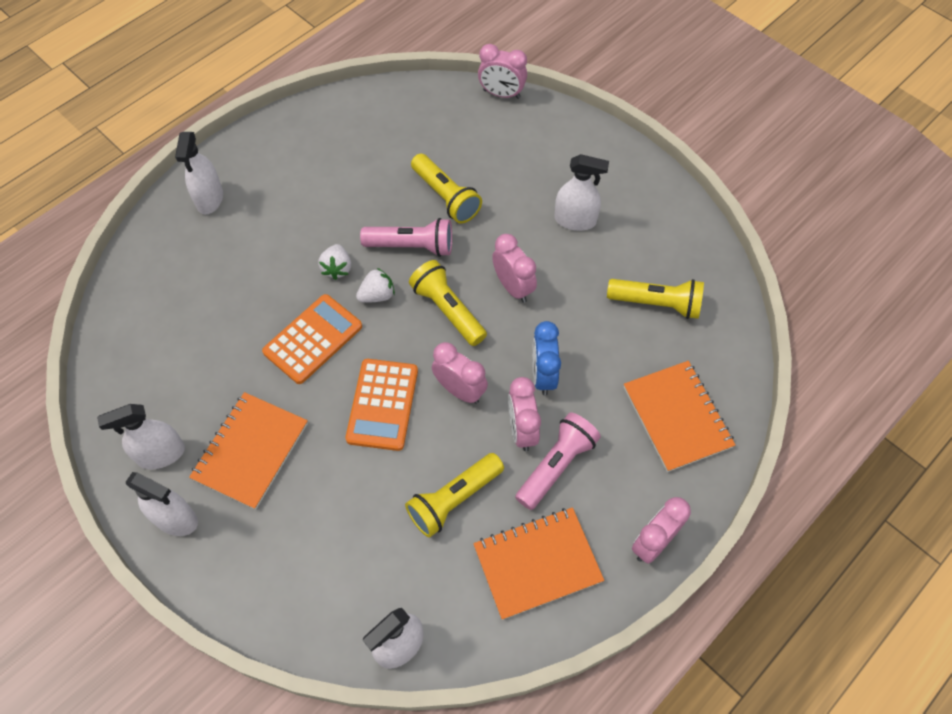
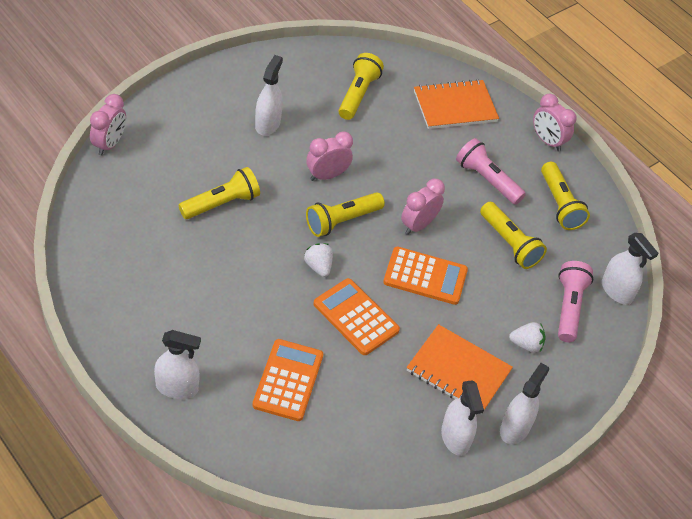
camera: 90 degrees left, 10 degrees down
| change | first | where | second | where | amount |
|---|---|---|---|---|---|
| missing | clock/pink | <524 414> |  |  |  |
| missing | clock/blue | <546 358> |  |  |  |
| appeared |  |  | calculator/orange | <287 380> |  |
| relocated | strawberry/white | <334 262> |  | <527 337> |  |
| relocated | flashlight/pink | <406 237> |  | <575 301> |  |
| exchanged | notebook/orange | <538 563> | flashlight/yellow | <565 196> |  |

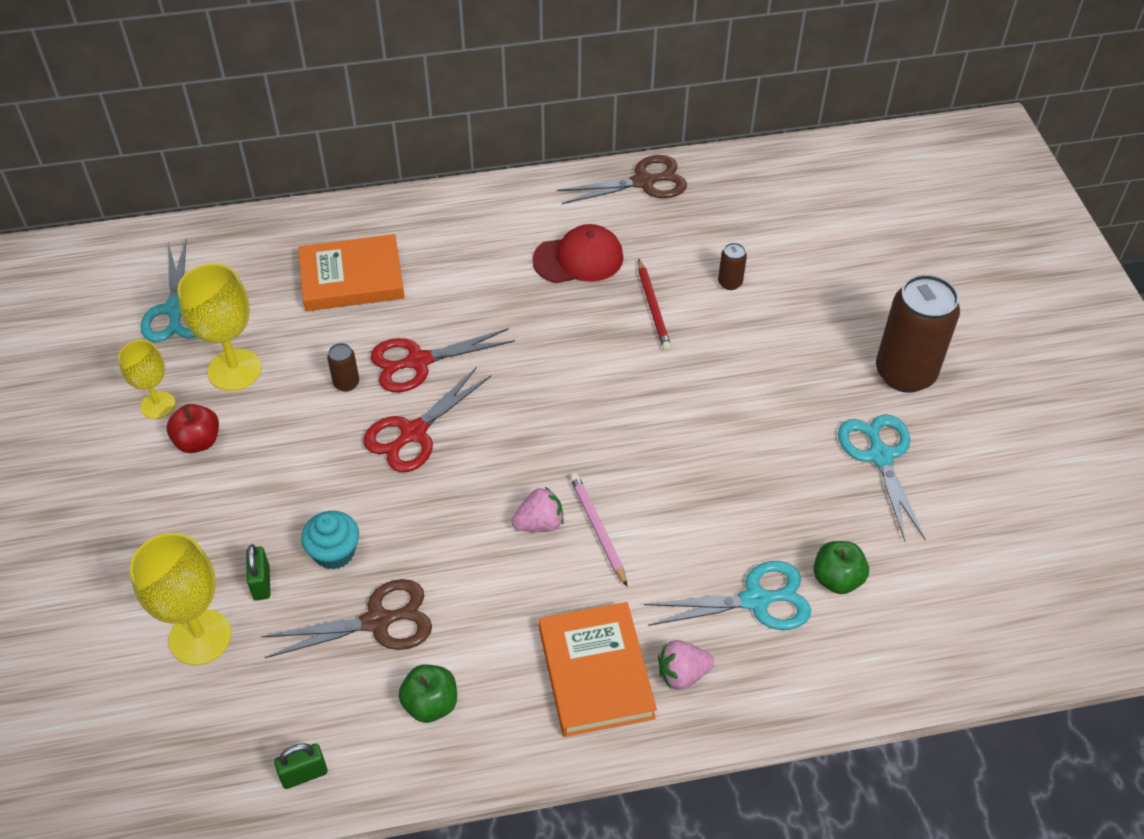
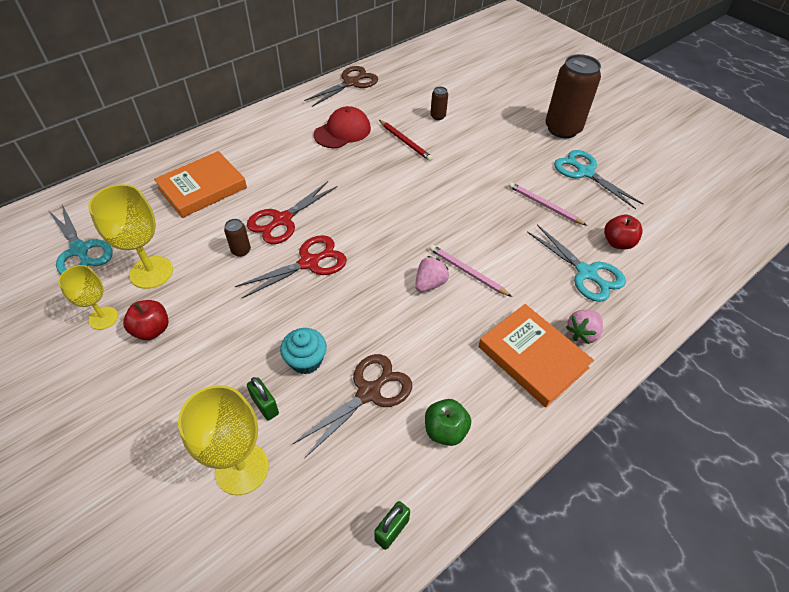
camera: 30 degrees left, 0 degrees up
| change | first | where | second | where | amount |
|---|---|---|---|---|---|
| appeared |  |  | pencil/pink | <548 204> |  |
| colour | apple/green | <841 567> | apple/red | <623 232> |  |
| spun | scissors/red | <427 419> |  | <291 266> | 135 degrees counterclockwise |
| spun | scissors/turquoise | <727 595> |  | <576 263> | 90 degrees clockwise |

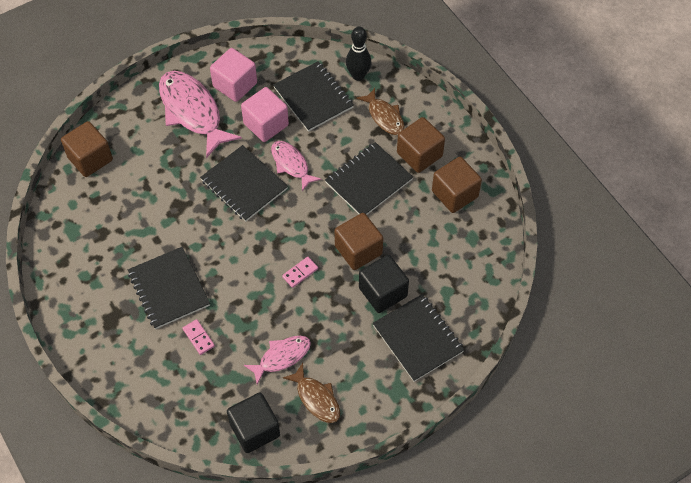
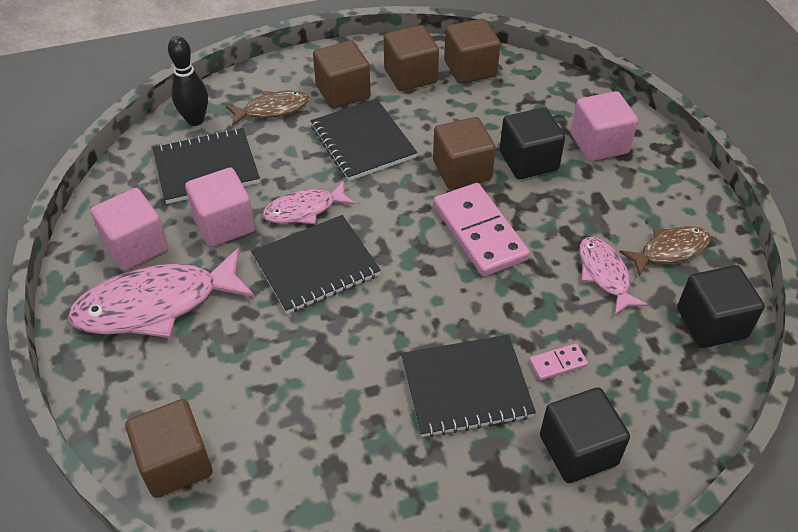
camera: 75 degrees left, 10 degrees down
| change | first | where | second | where | amount |
|---|---|---|---|---|---|
| appeared |  |  | cube/brown | <472 51> |  |
| appeared |  |  | cube/black | <585 435> |  |
| exchanged | notebook/black | <419 338> | cube/pink | <604 126> |  |
| size | domino/pink | <300 272> |  | <481 229> | x2.26 |

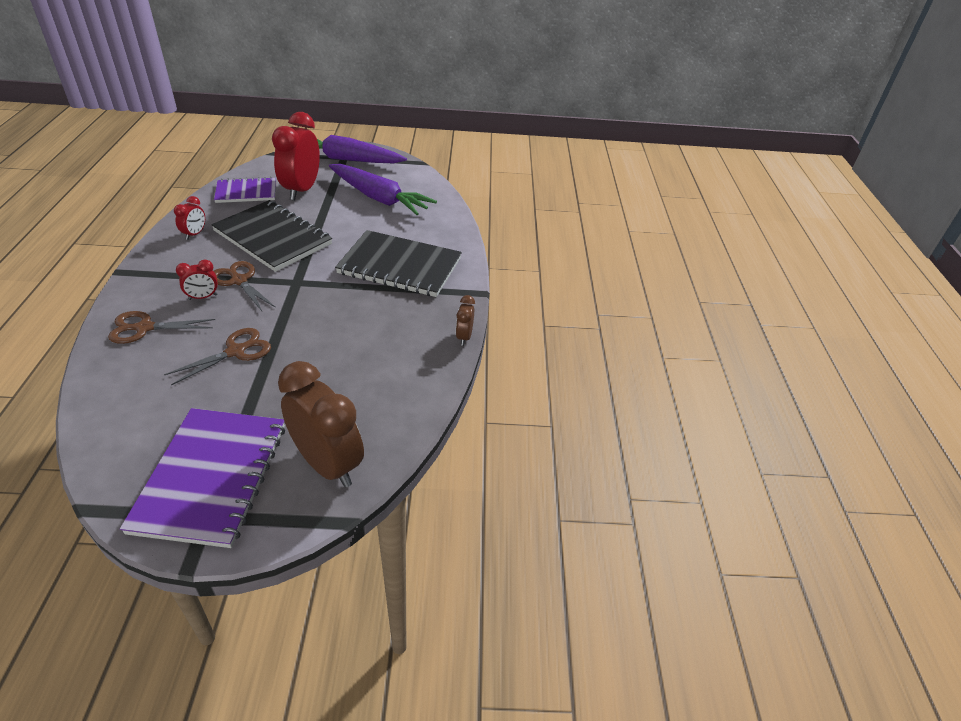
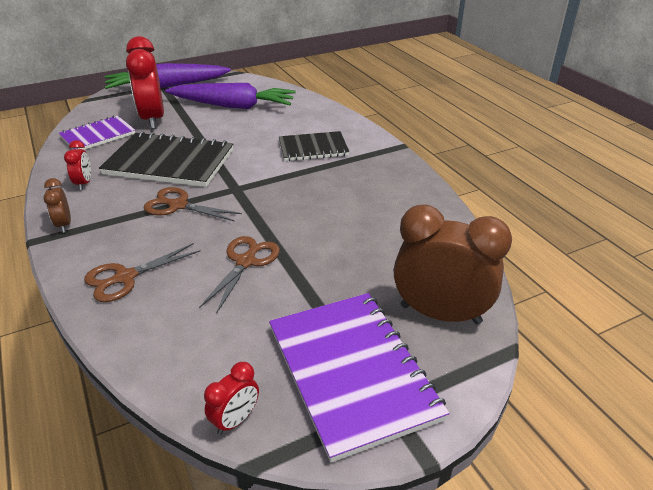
camera: 25 degrees left, 5 degrees down
| change | first | where | second | where | amount |
|---|---|---|---|---|---|
| relocated | clock/red | <197 280> |  | <231 398> |  |
| relocated | clock/brown | <465 320> |  | <57 205> |  |
| size | notebook/black | <398 263> |  | <314 146> | x0.61 |

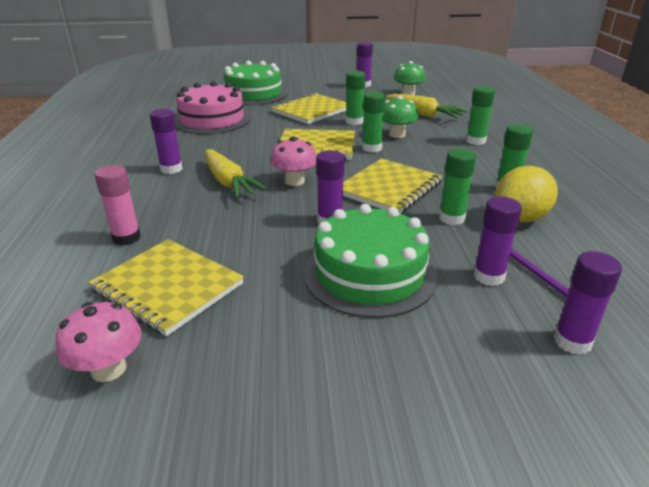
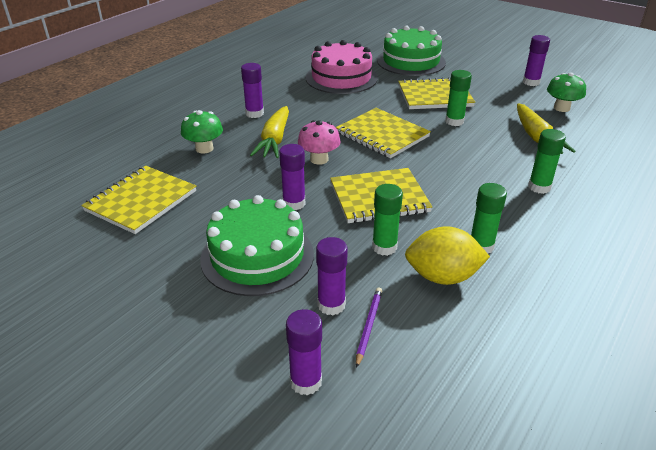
camera: 40 degrees right, 5 degrees up
| change | first | where | second | where | amount |
|---|---|---|---|---|---|
| missing | mushroom/pink | <98 342> |  |  |  |
| missing | glue stick/pink | <117 205> |  |  |  |
| missing | glue stick/green | <373 122> |  |  |  |
| relocated | mushroom/green | <400 117> |  | <202 132> |  |
| spun | notebook/yellow | <166 287> |  | <138 200> | 45 degrees clockwise |

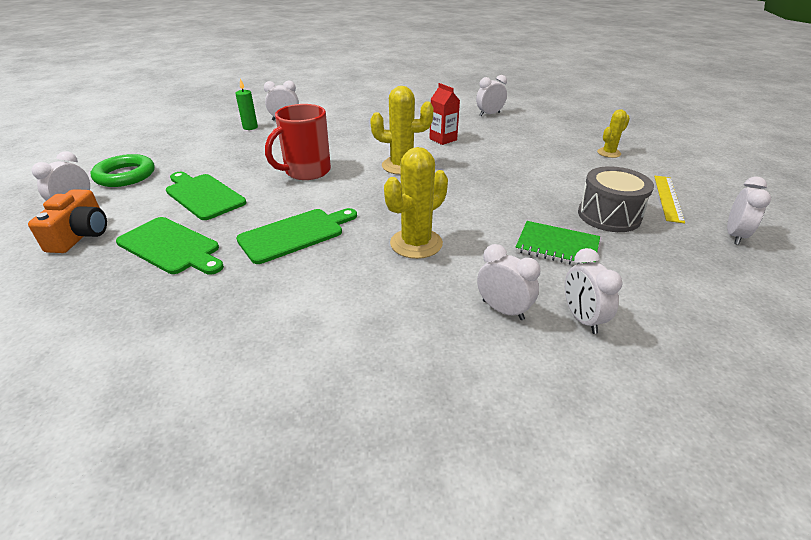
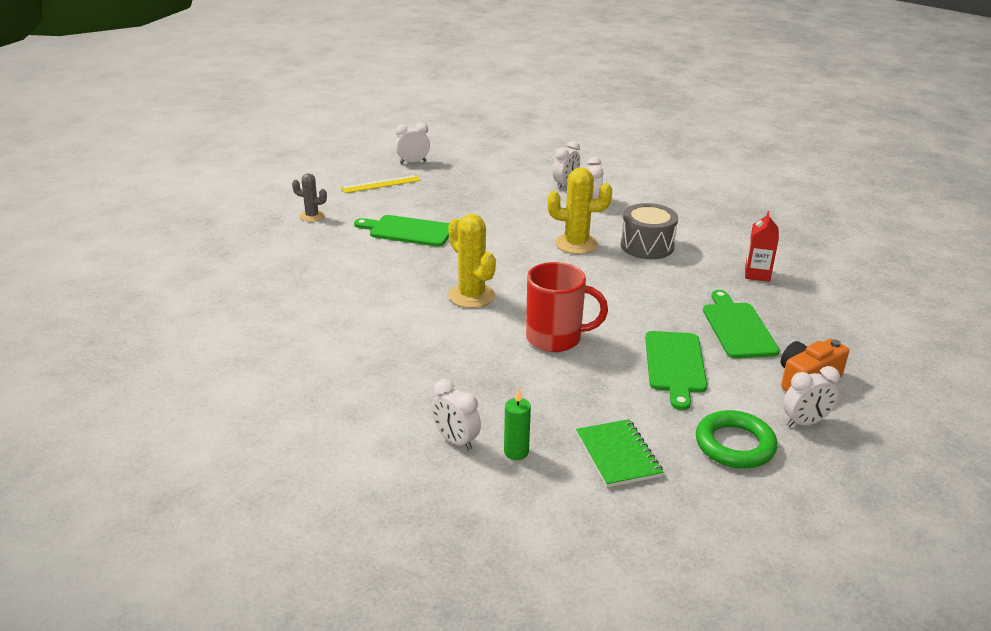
camera: 130 degrees left, 5 degrees down
| change | first | where | second | where | amount |
|---|---|---|---|---|---|
| missing | clock/white | <491 95> |  |  |  |
| relocated | cutting board/green | <296 236> |  | <402 231> |  |
| relocated | carton/red | <444 114> |  | <762 246> |  |
| relocated | notebook/green | <557 243> |  | <619 453> |  |
| relocated | drum/grey | <616 199> |  | <649 231> |  |
| colour | cactus/yellow | <613 133> | cactus/grey | <309 197> |  |

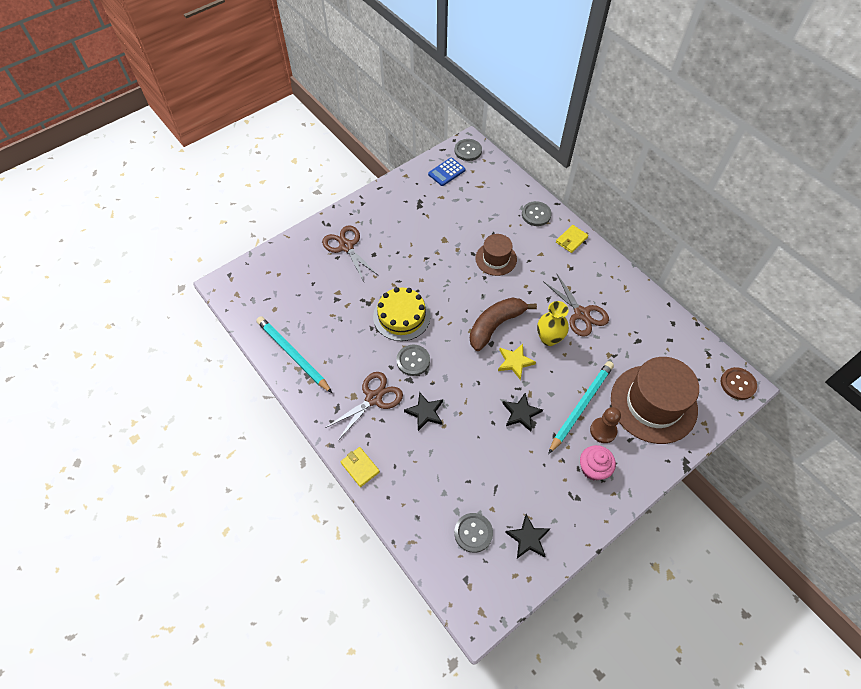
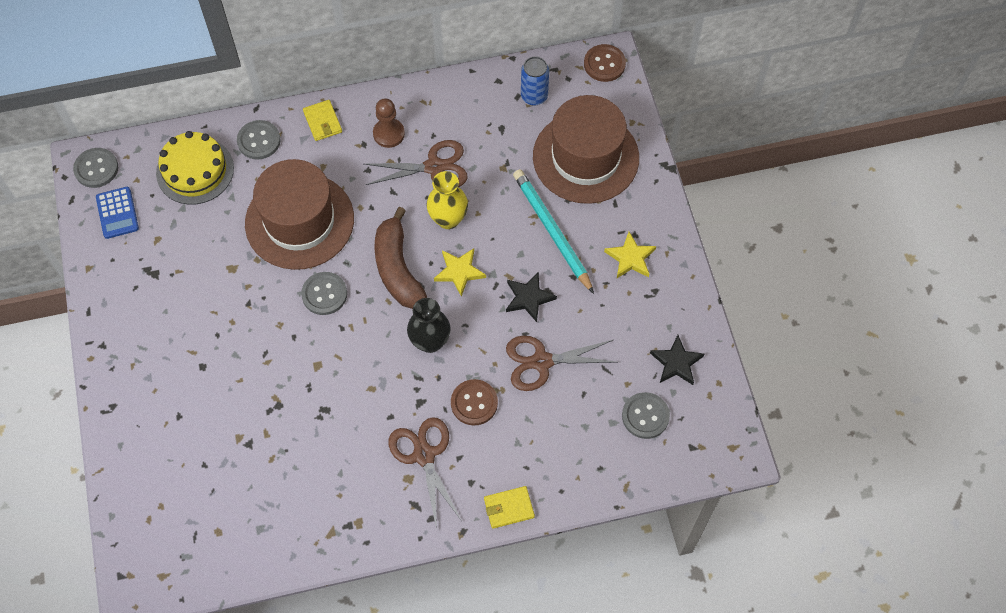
camera: 65 degrees left, 5 degrees up
| change | first | where | second | where | amount |
|---|---|---|---|---|---|
| missing | pencil/turquoise | <294 354> |  |  |  |
| appeared |  |  | vase/black | <429 325> |  |
| appeared |  |  | can/blue | <535 81> |  |
| relocated | scissors/brown | <350 253> |  | <561 363> |  |
| relocated | cake/yellow | <402 314> |  | <195 168> |  |
| relocated | button/grey | <413 360> |  | <324 293> |  |
| relocated | pawn/brown | <605 425> |  | <389 123> |  |
| exchanged | star/black | <423 411> | button/brown | <474 402> |  |
| exchanged | cupcake/pink | <598 463> | star/yellow | <630 255> |  |
| size | hat/brown | <496 255> |  | <299 214> | x1.82 |

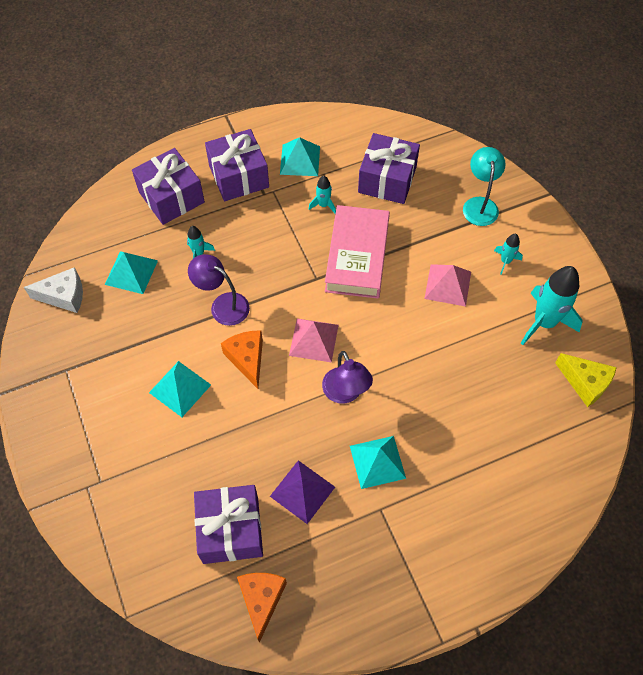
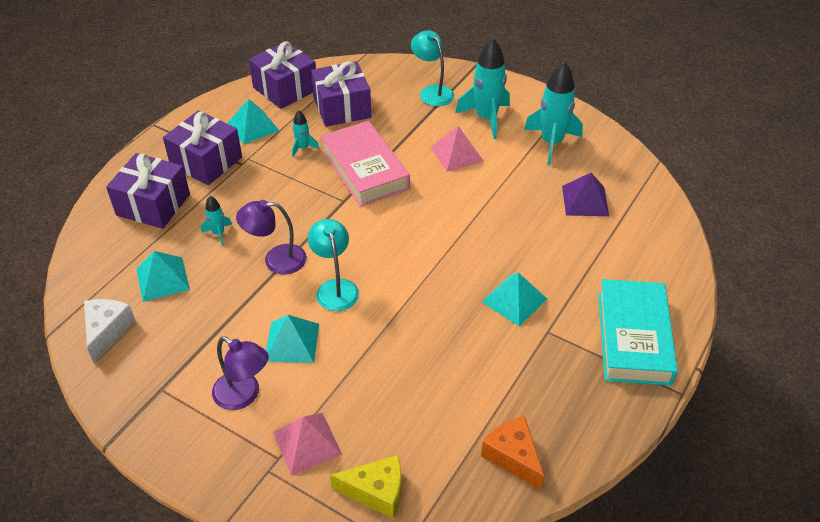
camera: 35 degrees left, 15 degrees down
| change | first | where | second | where | amount |
|---|---|---|---|---|---|
| appeared |  |  | book/turquoise | <638 332> |  |
| relocated | gift/purple | <228 524> |  | <282 75> |  |
| relocated | pyramid/purple | <302 492> |  | <585 194> |  |
| relocated | pyramid/pink | <314 341> |  | <307 444> |  |
| relocated | lamp/purple | <347 377> |  | <240 373> |  |
| relocated | cheese/yellow | <586 380> |  | <366 487> |  |
| exchanged | cheese/orange | <242 360> | lamp/turquoise | <333 265> |  |
| spun | cheese/white | <53 290> |  | <109 331> | 45 degrees counterclockwise |
| size | rocket/turquoise | <508 254> |  | <482 88> | x2.05 |

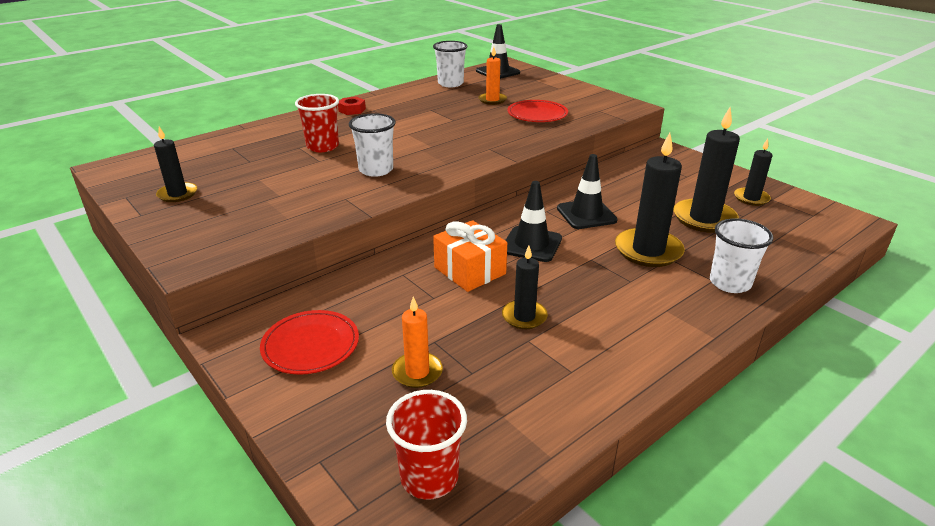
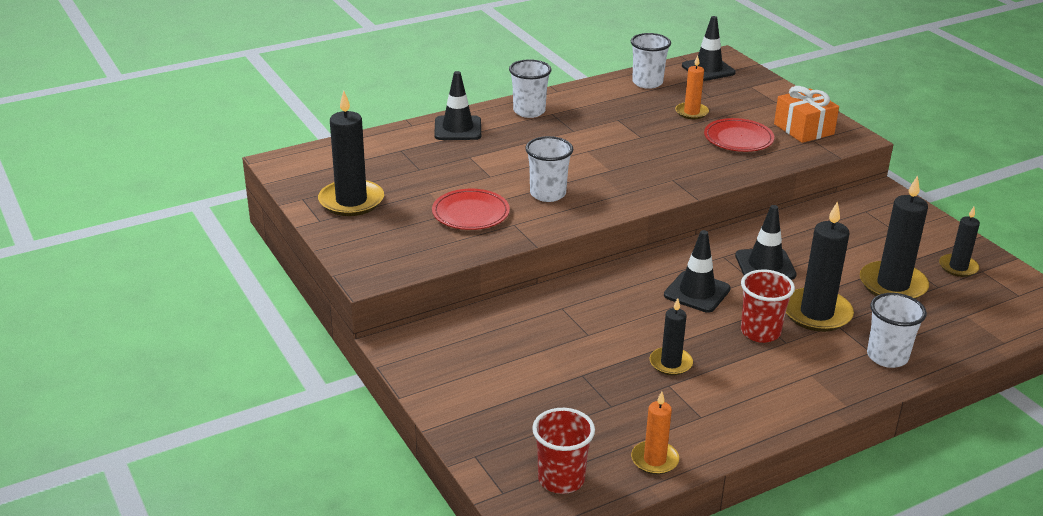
camera: 10 degrees right, 0 degrees up
| change | first | where | second | where | amount |
|---|---|---|---|---|---|
| appeared |  |  | traffic cone/black | <457 105> |  |
| relocated | plate/red | <309 342> |  | <471 209> |  |
| relocated | cup/red | <317 123> |  | <768 306> |  |
| relocated | candle/orange | <417 342> |  | <655 433> |  |
| relocated | gift/orange | <470 256> |  | <806 114> |  |
| exchanged | nut/red | <352 106> | cup/white | <530 88> |  |
| size | candle/black | <175 164> |  | <351 153> | x1.71 |

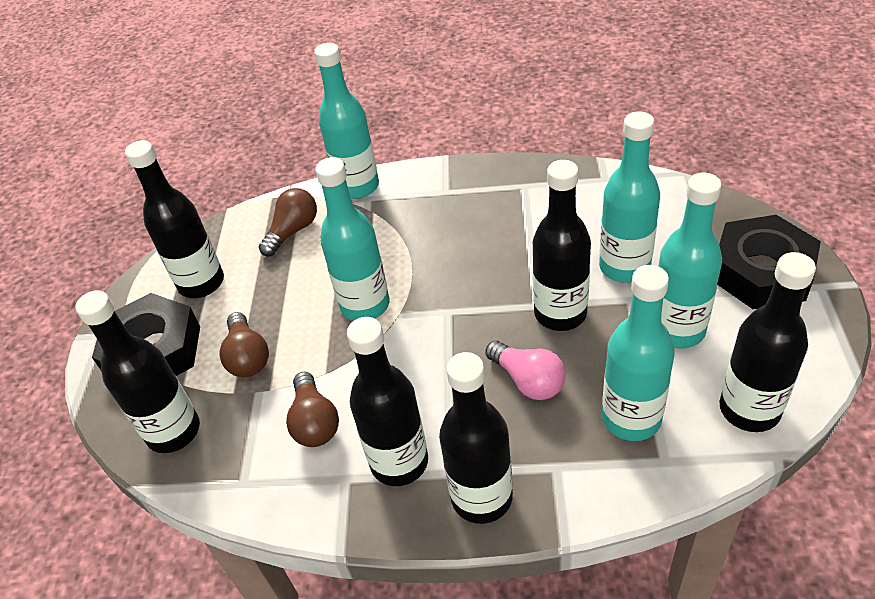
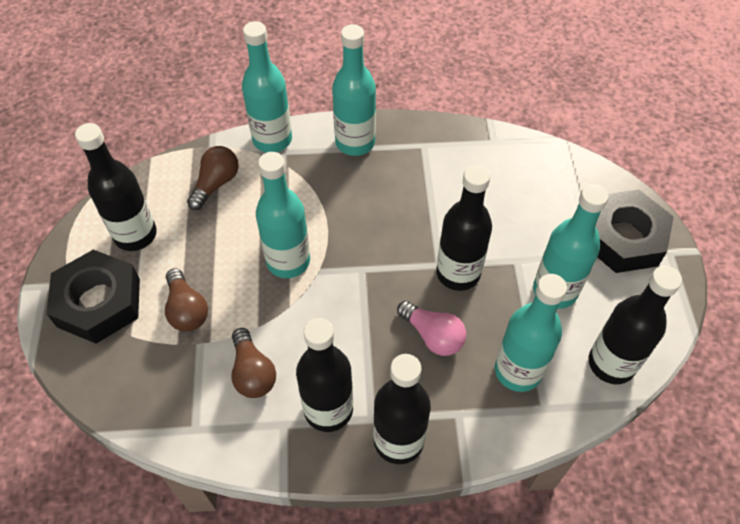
camera: 10 degrees left, 10 degrees up
| change | first | where | second | where | amount |
|---|---|---|---|---|---|
| missing | bottle/black | <138 371> |  |  |  |
| relocated | bottle/turquoise | <629 197> |  | <354 90> |  |

